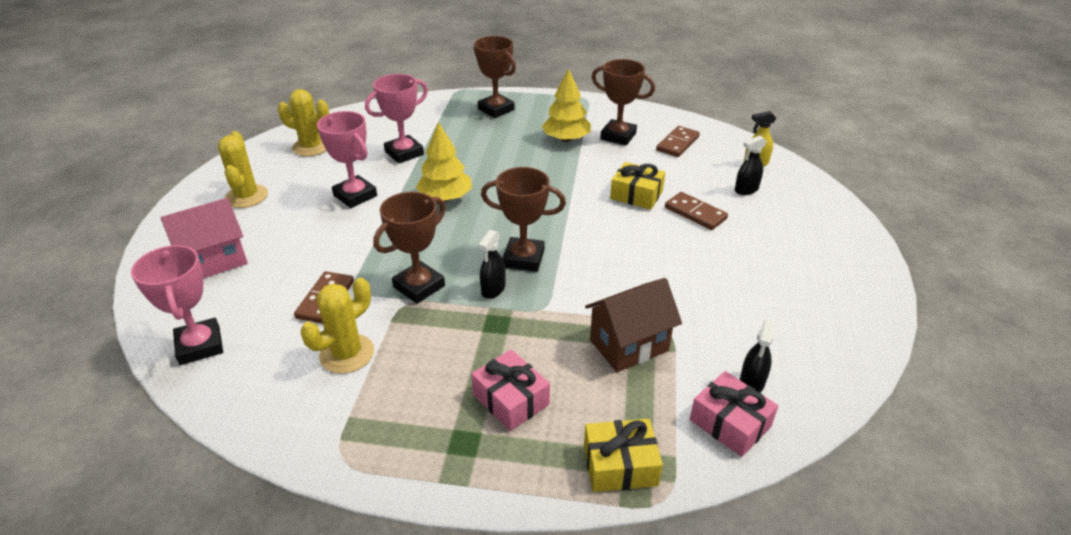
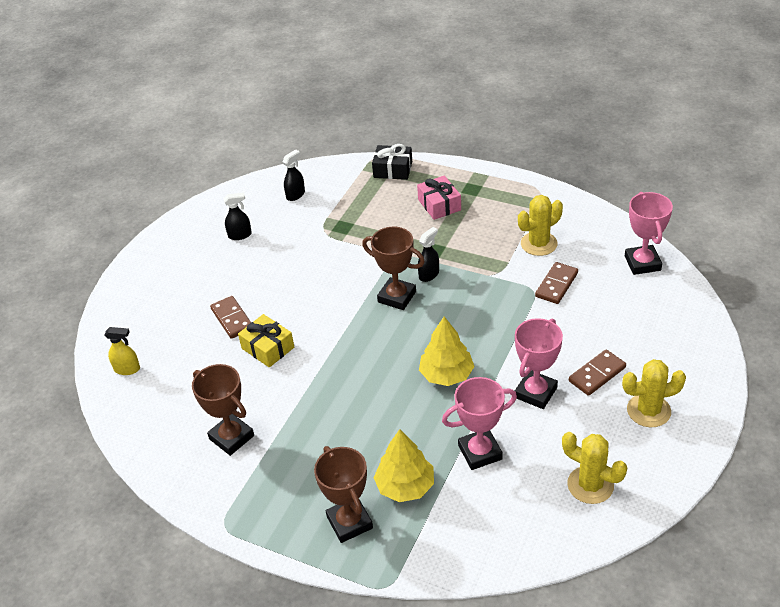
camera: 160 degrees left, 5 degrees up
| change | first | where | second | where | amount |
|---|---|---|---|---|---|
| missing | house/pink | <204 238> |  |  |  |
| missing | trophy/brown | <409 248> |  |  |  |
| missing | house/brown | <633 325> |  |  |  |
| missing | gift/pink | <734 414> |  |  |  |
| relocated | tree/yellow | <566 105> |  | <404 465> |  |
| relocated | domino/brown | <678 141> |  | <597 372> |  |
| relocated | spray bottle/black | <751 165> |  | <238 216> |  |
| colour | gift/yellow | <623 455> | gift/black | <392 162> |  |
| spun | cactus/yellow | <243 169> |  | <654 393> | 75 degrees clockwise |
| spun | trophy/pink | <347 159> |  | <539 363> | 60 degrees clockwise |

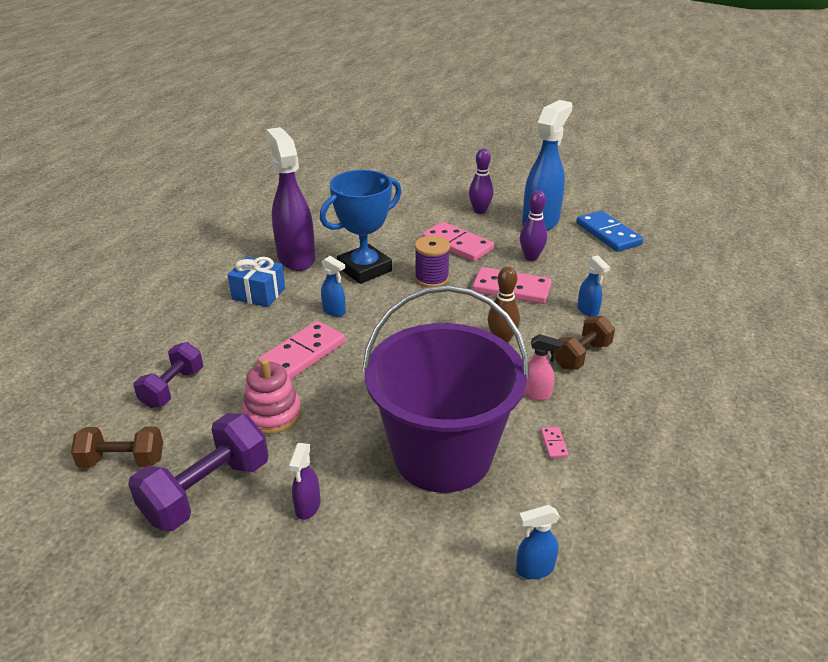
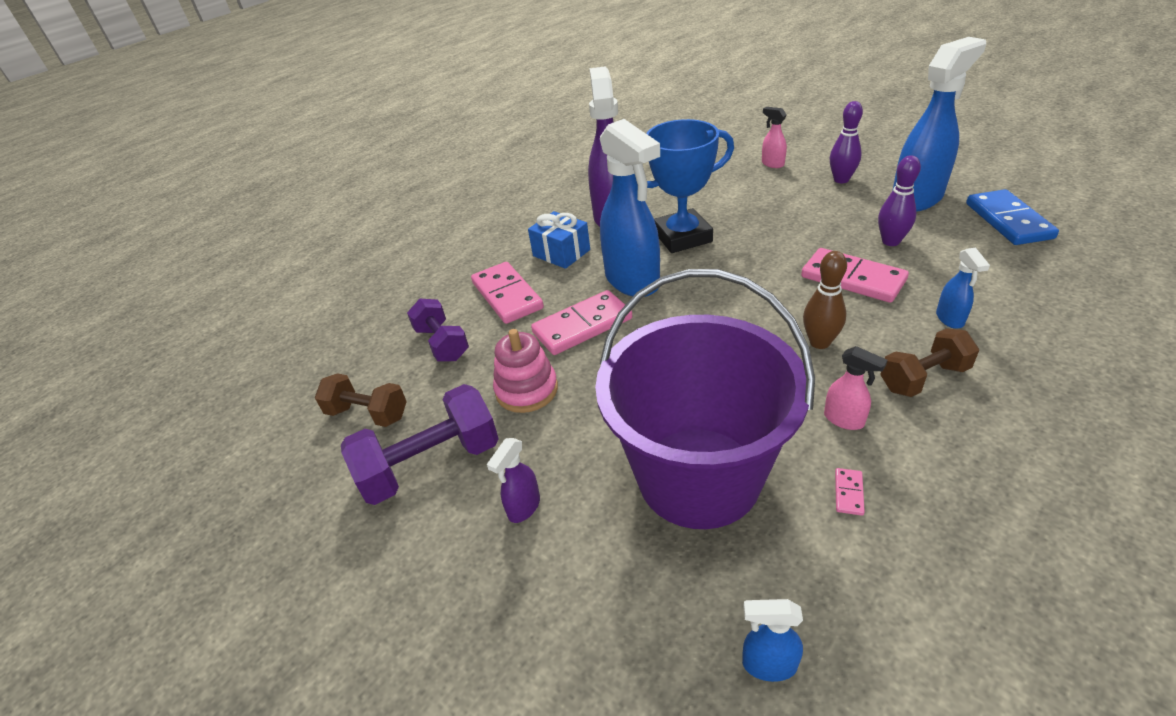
camera: 25 degrees right, 5 degrees up
| change | first | where | second | where | amount |
|---|---|---|---|---|---|
| missing | spool/purple | <432 261> |  |  |  |
| appeared |  |  | spray bottle/pink | <774 137> |  |
| relocated | domino/pink | <458 242> |  | <507 293> |  |
| spun | dumbbell/purple | <168 375> |  | <438 330> | 75 degrees counterclockwise |
| size | spray bottle/blue | <333 286> |  | <630 208> | x2.31 |

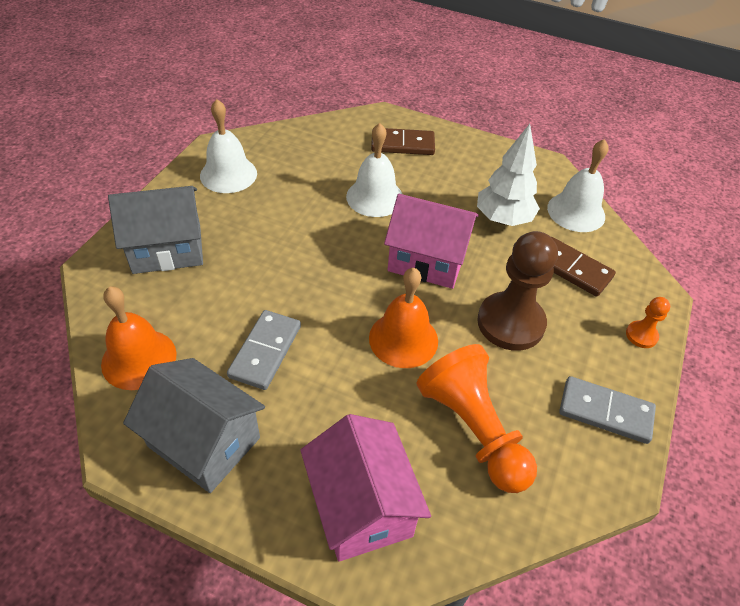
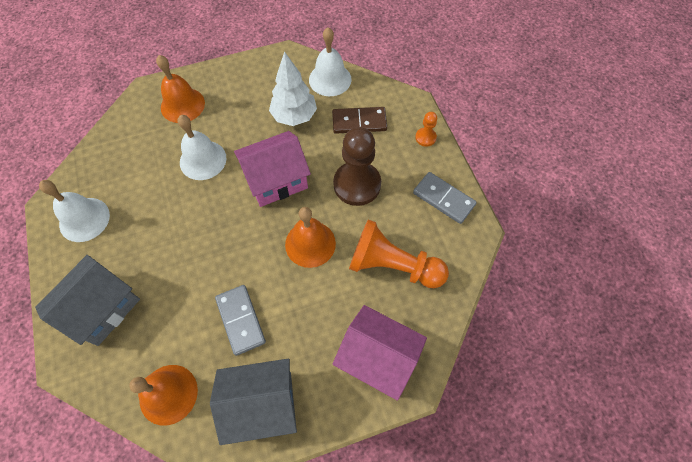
camera: 40 degrees left, 15 degrees up
| change | first | where | second | where | amount |
|---|---|---|---|---|---|
| exchanged | domino/brown | <403 141> | bell/orange | <180 89> |  |
| spun | domino/grey | <607 410> |  | <445 198> | 60 degrees clockwise |

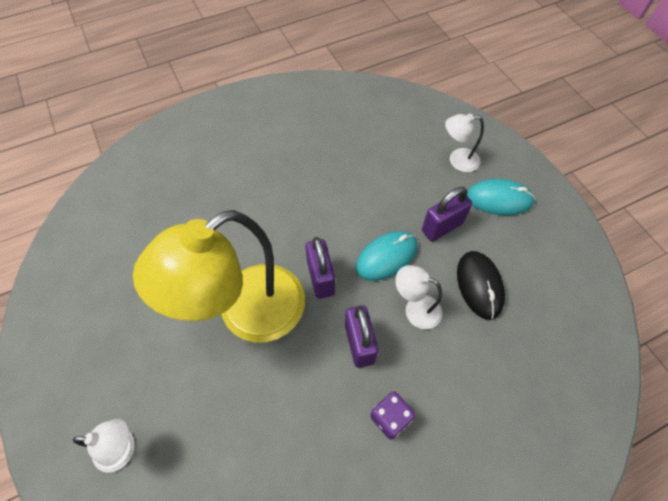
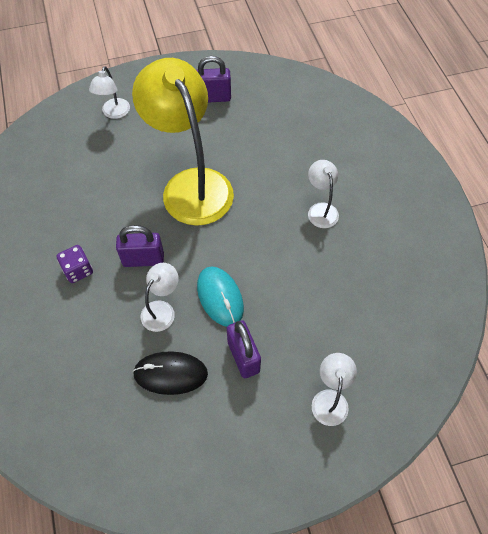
camera: 100 degrees right, 0 degrees up
| change | first | where | second | where | amount |
|---|---|---|---|---|---|
| missing | mouse/turquoise | <501 197> |  |  |  |
| appeared |  |  | lamp/white | <323 194> |  |
| relocated | padlock/purple | <320 268> |  | <213 79> |  |

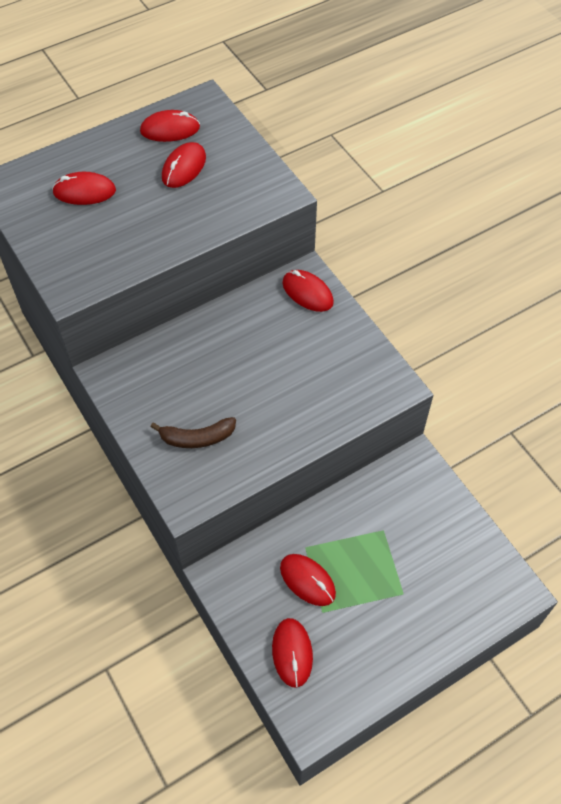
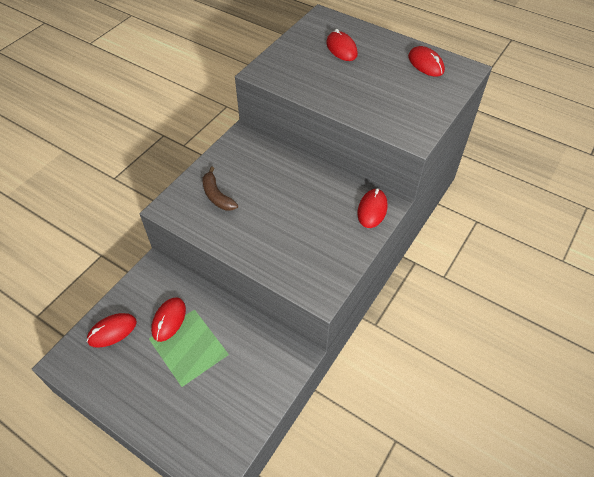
camera: 65 degrees right, 5 degrees down
| change | first | where | second | where | amount |
|---|---|---|---|---|---|
| missing | mouse/red | <184 165> |  |  |  |

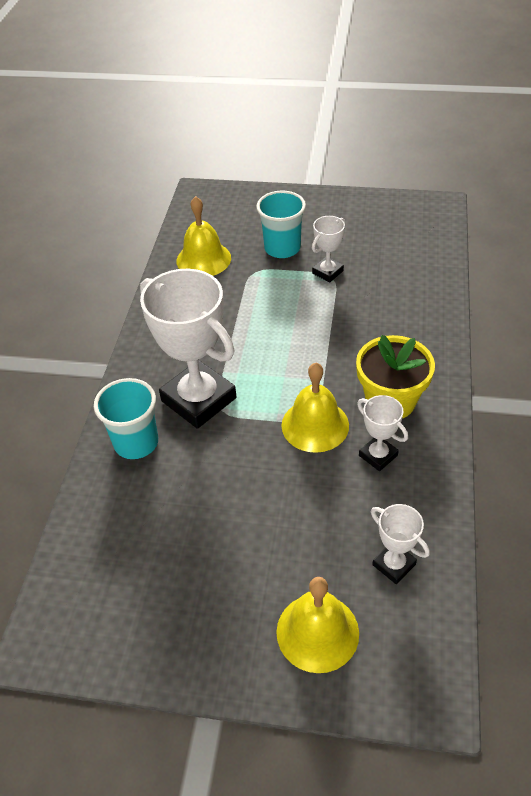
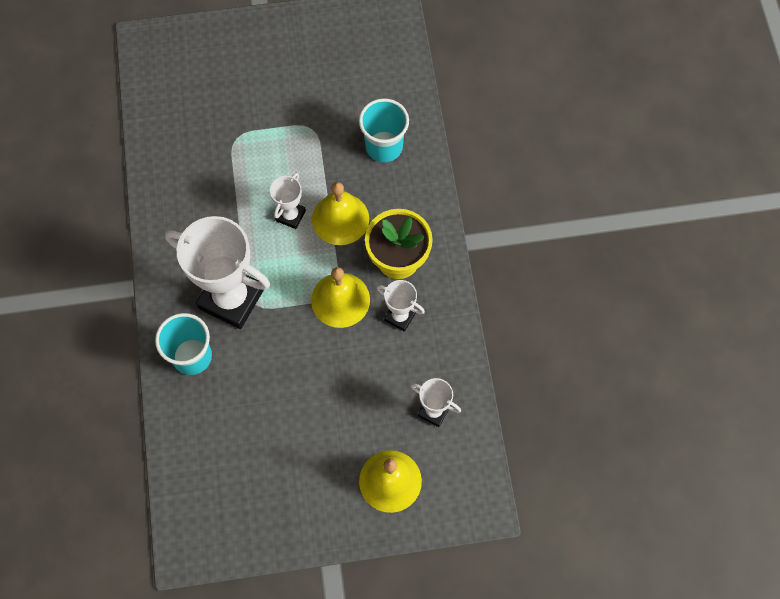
camera: 20 degrees left, 20 degrees up
| change | first | where | second | where | amount |
|---|---|---|---|---|---|
| relocated | bell/yellow | <204 236> |  | <340 213> |  |
| relocated | cup/turquoise | <281 224> |  | <384 130> |  |
| relocated | trophy/white | <328 249> |  | <288 200> |  |

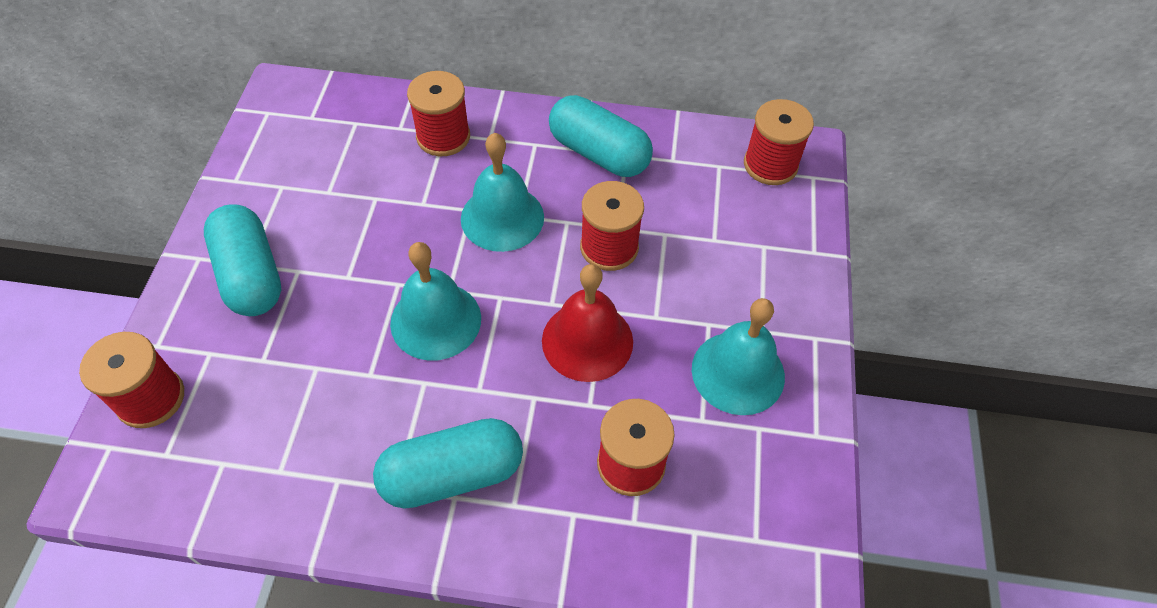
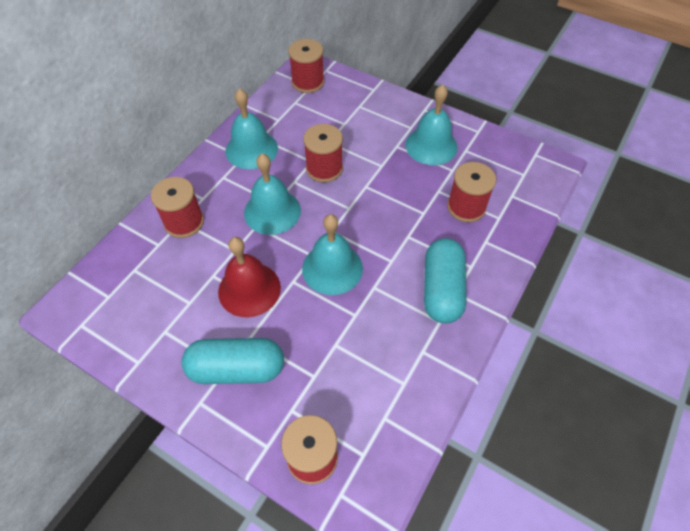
camera: 65 degrees left, 0 degrees up
| change | first | where | second | where | amount |
|---|---|---|---|---|---|
| relocated | bell/red | <587 323> |  | <249 277> |  |
| exchanged | capsule/turquoise | <601 136> | bell/turquoise | <252 128> |  |

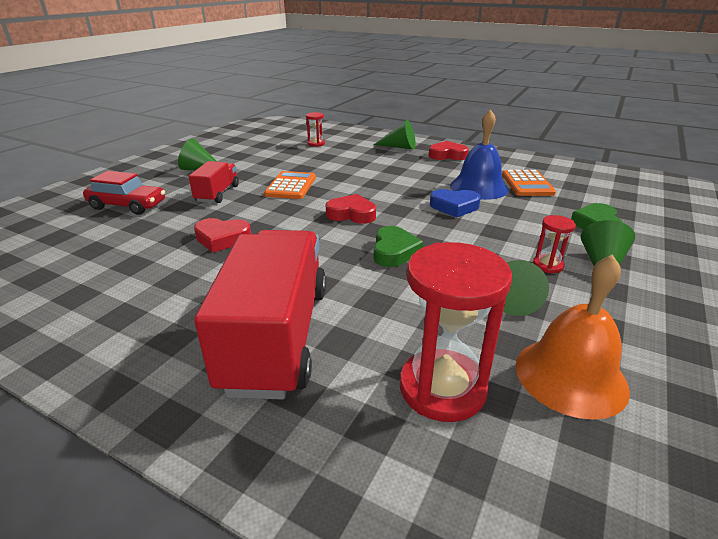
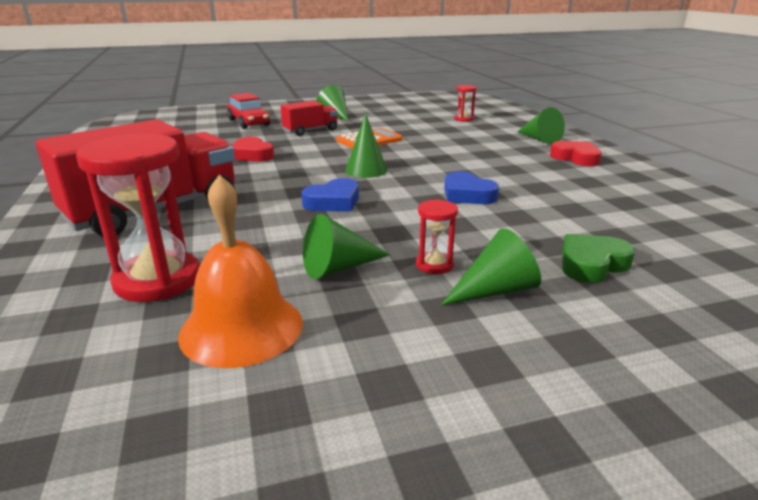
camera: 45 degrees right, 5 degrees down
| change | first | where | second | where | amount |
|---|---|---|---|---|---|
| missing | bell/blue | <479 154> |  |  |  |
| missing | calculator/orange | <529 183> |  |  |  |
| exchanged | heart/red | <351 209> | cone/green | <366 145> |  |
| colour | heart/green | <398 246> | heart/blue | <330 195> |  |

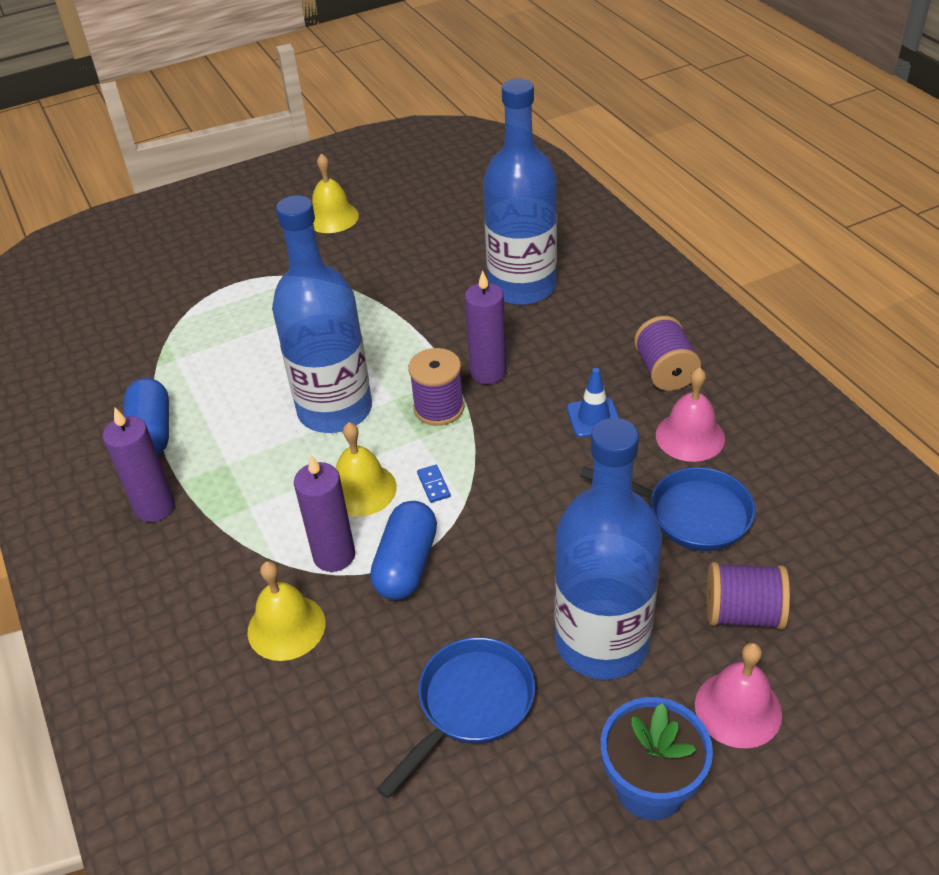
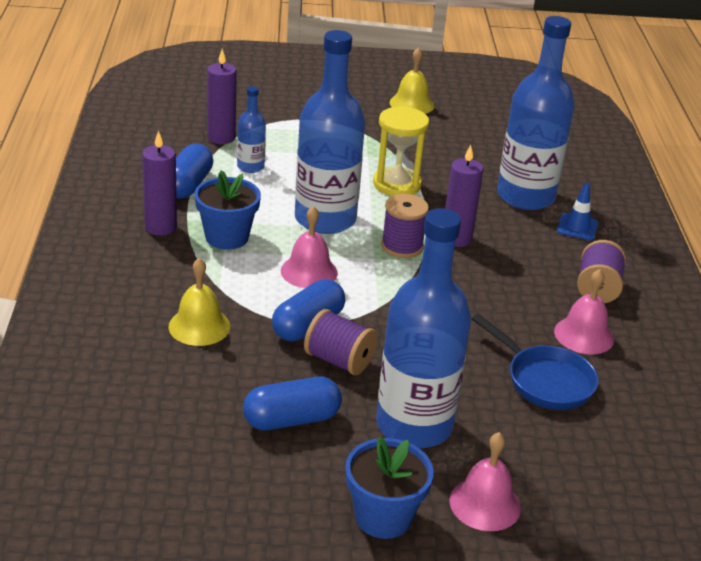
camera: 20 degrees right, 10 degrees down
| change | first | where | second | where | amount |
|---|---|---|---|---|---|
| missing | domino/blue | <433 484> |  |  |  |
| appeared |  |  | flower pot/blue | <227 210> |  |
| appeared |  |  | bottle/blue | <251 129> |  |
| appeared |  |  | hourglass/yellow | <401 151> |  |
| relocated | candle/purple | <324 513> |  | <222 96> |  |
| relocated | traffic cone/blue | <593 402> |  | <577 211> |  |
| relocated | spool/purple | <748 595> |  | <340 342> |  |
| exchanged | pan/blue | <456 718> | capsule/blue | <292 403> |  |
| colour | bell/yellow | <366 469> | bell/pink | <309 247> |  |

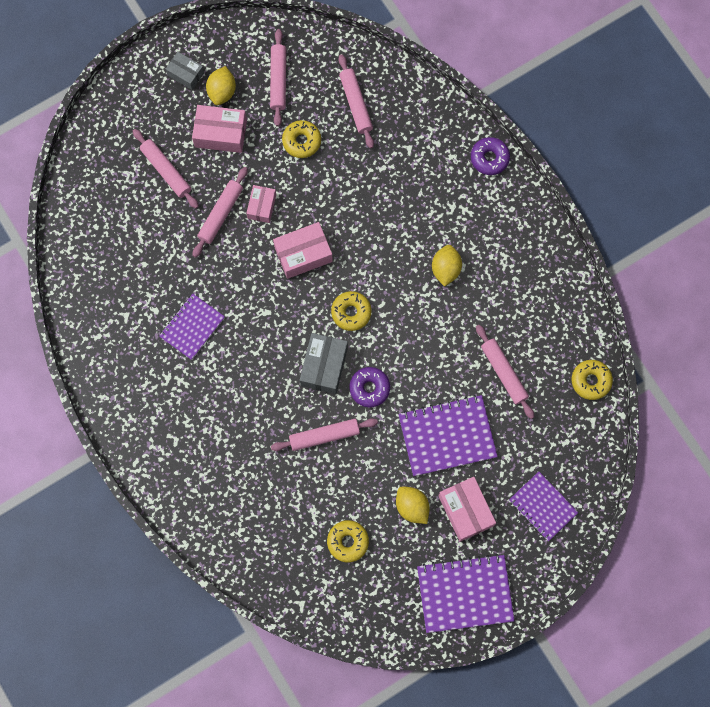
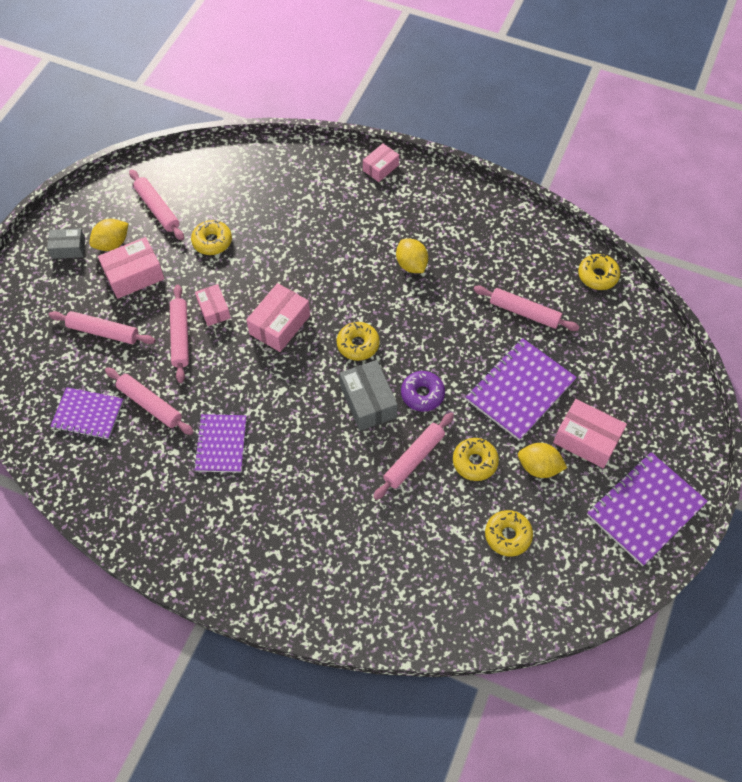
camera: 35 degrees left, 15 degrees down
| change | first | where | second | where | amount |
|---|---|---|---|---|---|
| appeared |  |  | donut/yellow | <476 459> |  |
| relocated | rolling pin/pink | <356 101> |  | <149 401> |  |
| relocated | notebook/purple | <544 506> |  | <87 413> |  |
| exchanged | donut/purple | <490 156> | box/pink | <381 162> |  |
| spun | lemon/yellow | <221 85> |  | <109 235> | 75 degrees clockwise |

